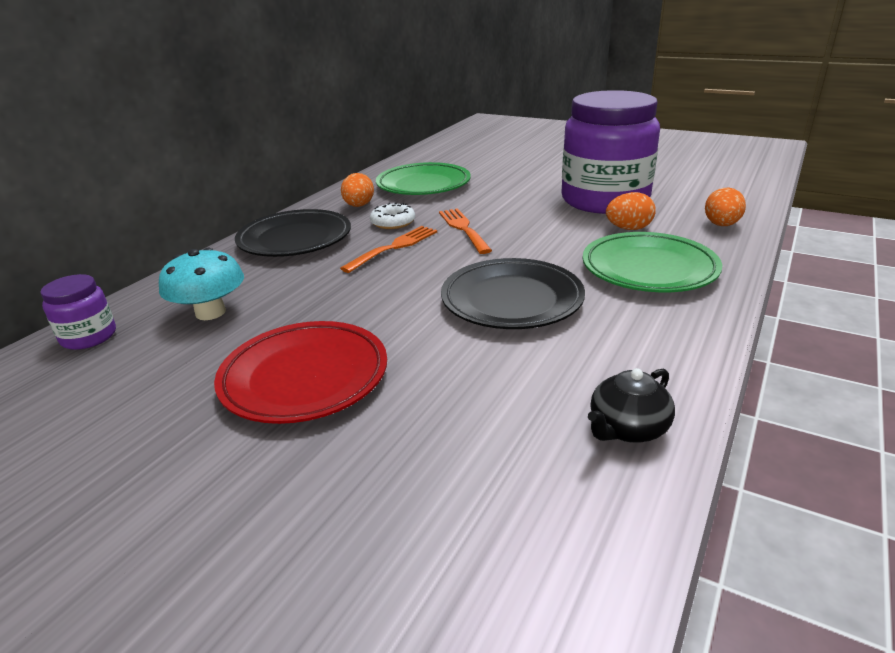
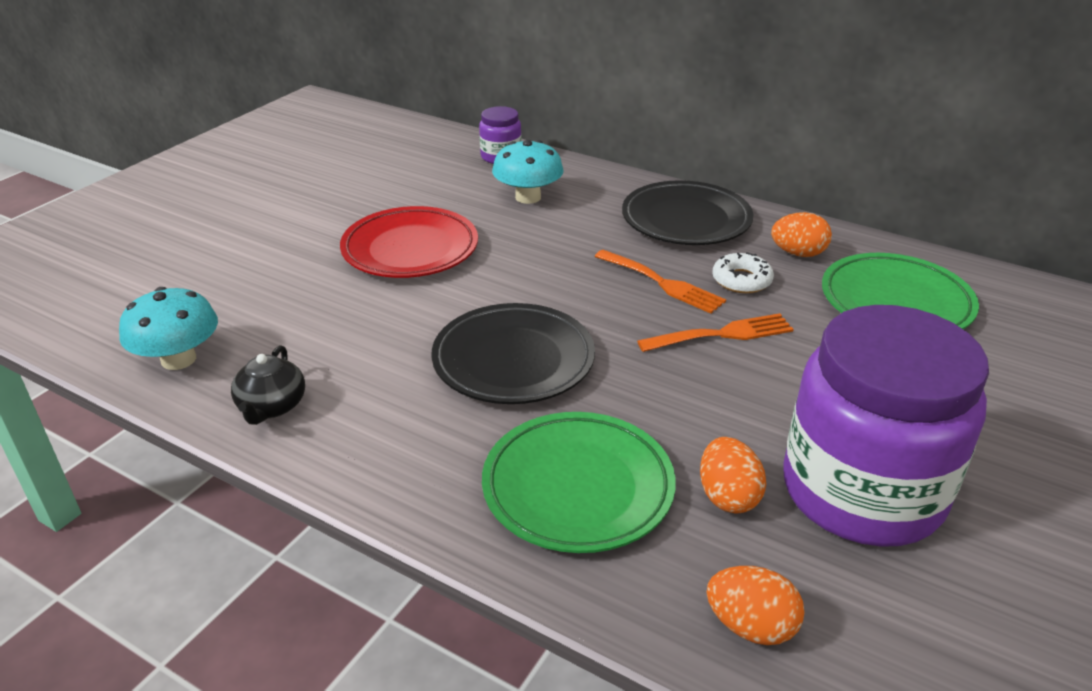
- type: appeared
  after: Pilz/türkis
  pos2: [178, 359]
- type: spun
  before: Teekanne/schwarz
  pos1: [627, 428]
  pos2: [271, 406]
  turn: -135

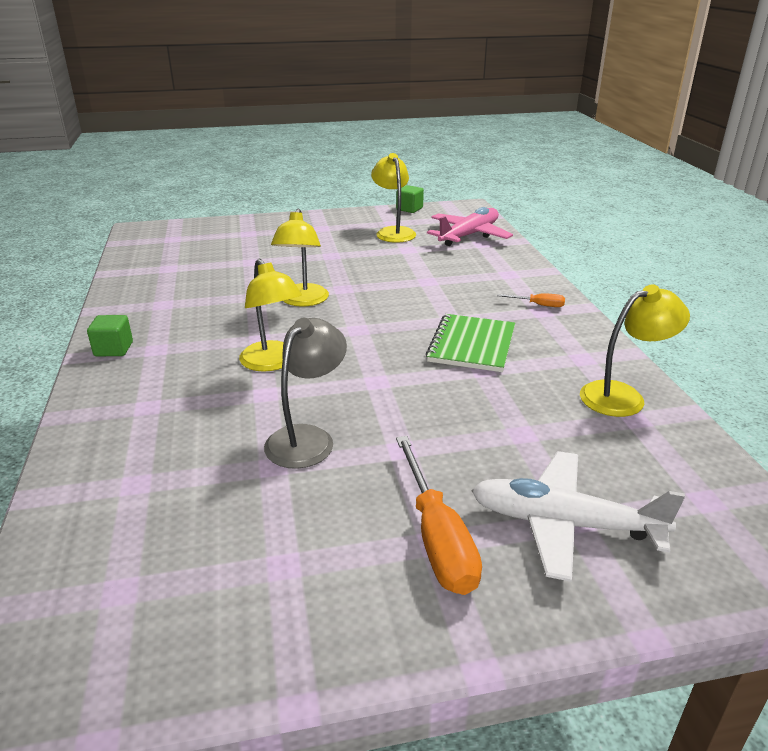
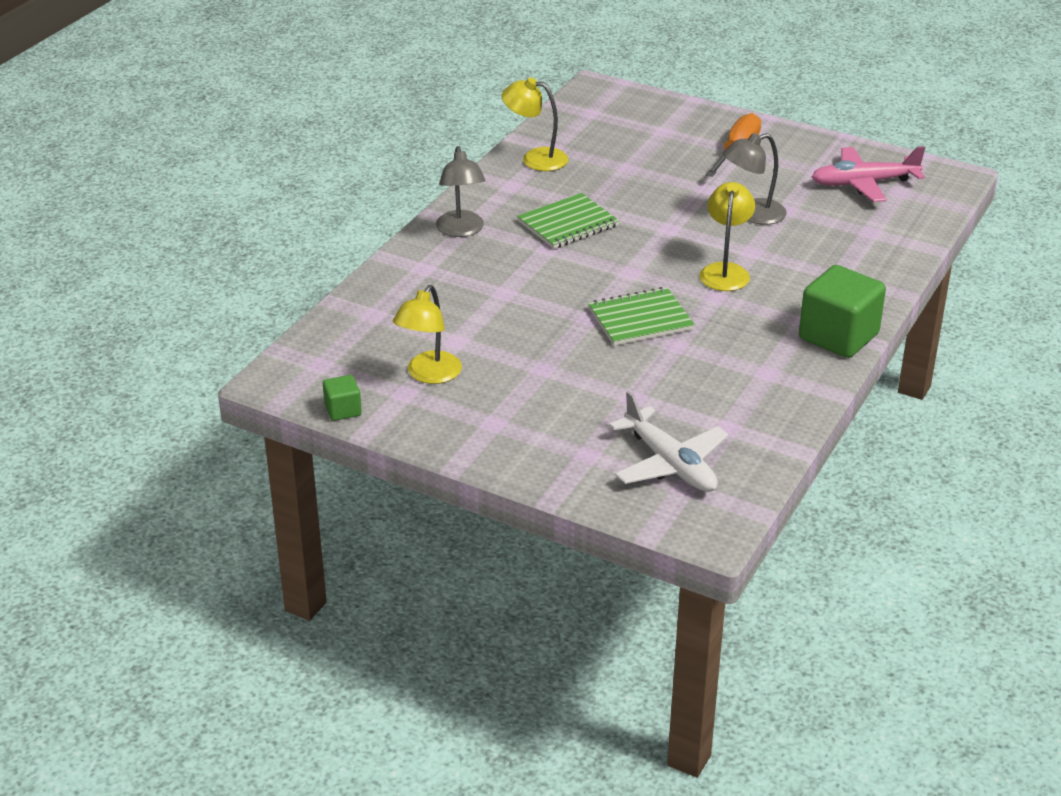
- type: exchanged
  before: Schraubenzieher/orange
  after: Lampe/grau
  pos1: [538, 305]
  pos2: [461, 230]
- type: exchanged
  before: Lampe/gelb
  after: Notizbuch/grün
  pos1: [303, 301]
  pos2: [640, 319]
- type: relocated
  before: Flugzeug/weiß
  pos1: [564, 524]
  pos2: [670, 464]
- type: size
  before: Kubus/grün
  pos1: [113, 349]
  pos2: [838, 336]
  scale: 2.06
- type: relocated
  before: Flugzeug/rosa
  pos1: [469, 235]
  pos2: [863, 183]

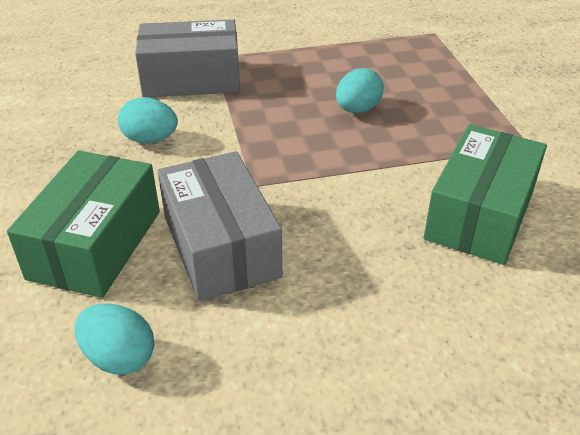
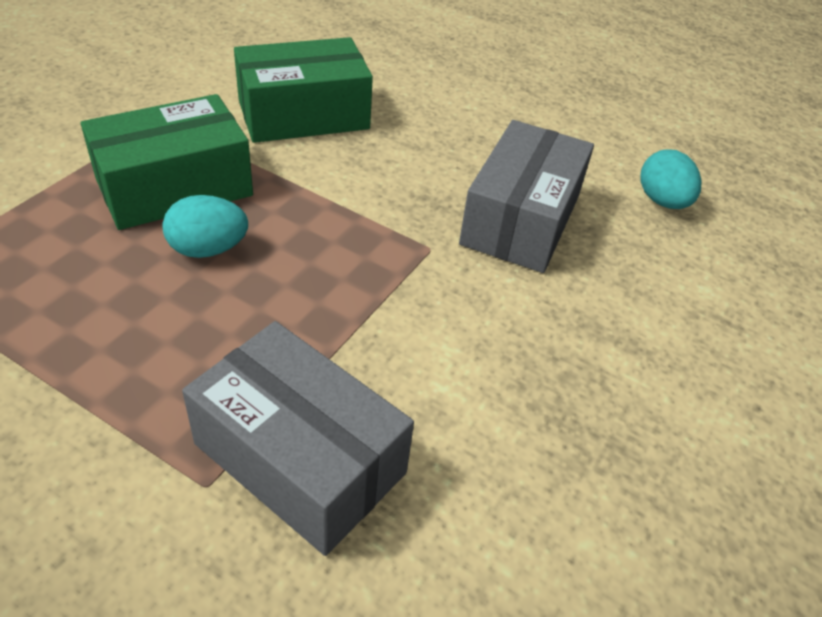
- type: relocated
  before: Schachtel/grün
  pos1: [96, 244]
  pos2: [174, 187]
- type: missing
  before: Ei/türkis
  pos1: [150, 139]

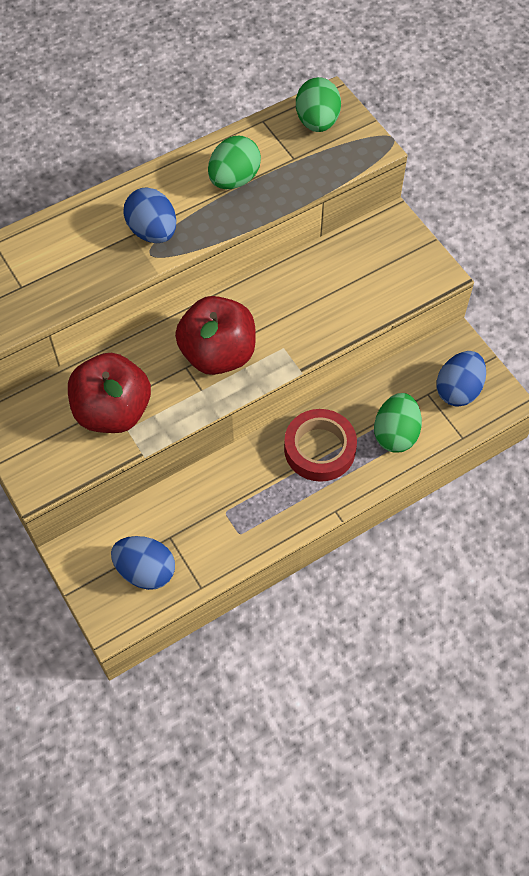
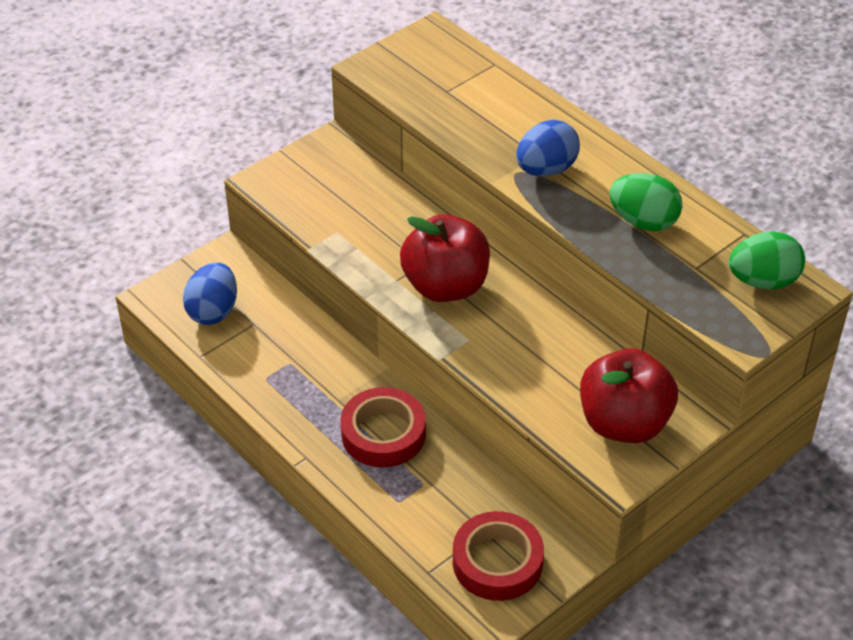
- type: exchanged
  before: Ei/blau
  after: Klebeband/rot
  pos1: [458, 390]
  pos2: [497, 562]
- type: relocated
  before: Apfel/rot
  pos1: [113, 411]
  pos2: [624, 423]
- type: missing
  before: Ei/grün
  pos1: [395, 434]

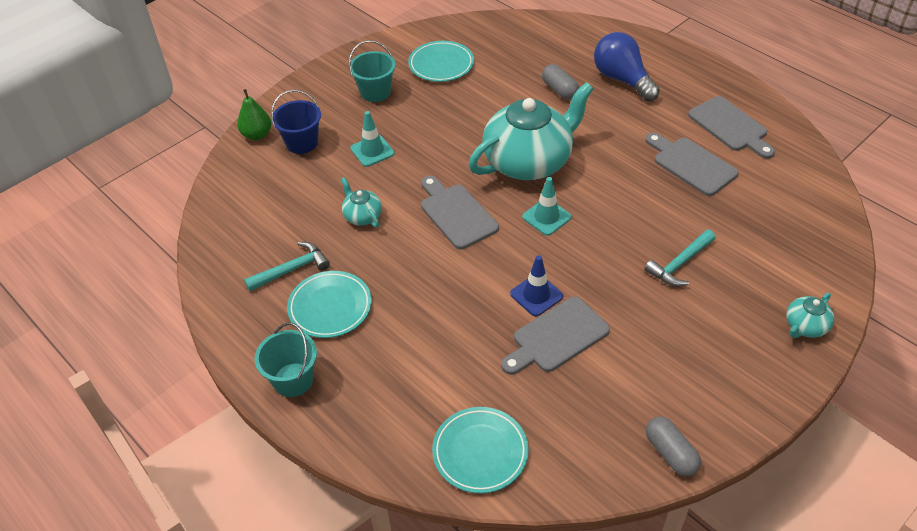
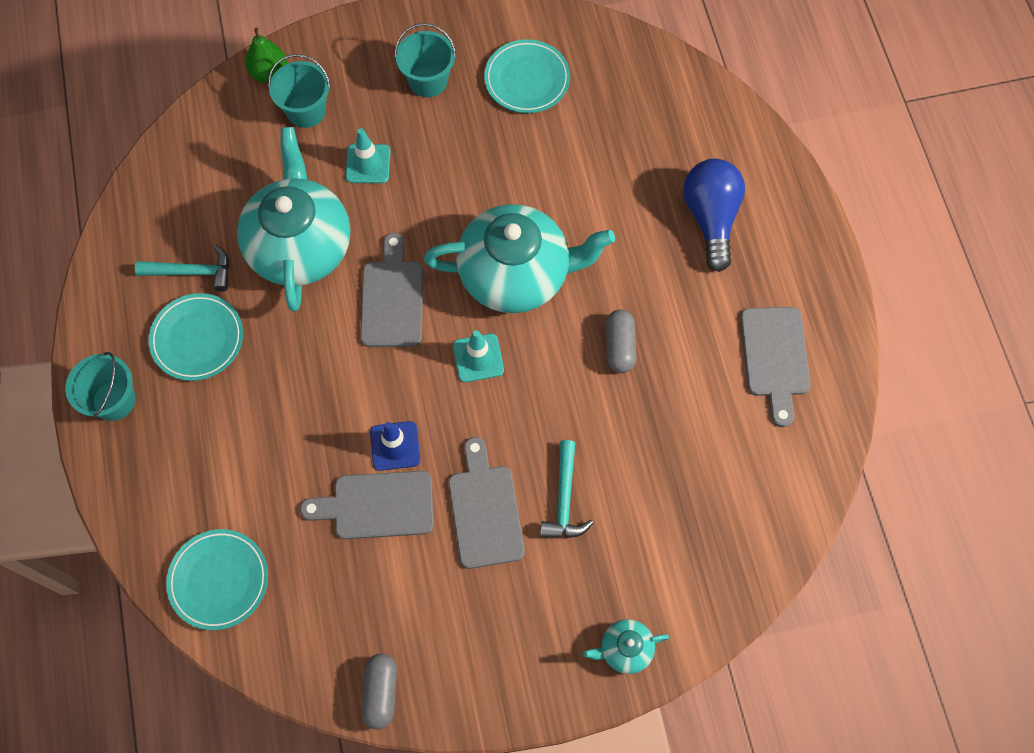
- type: size
  before: Teekanne/türkis
  pos1: [362, 216]
  pos2: [300, 245]
  scale: 2.33
- type: colour
  before: Eimer/blau
  after: Eimer/türkis
  pos1: [302, 143]
  pos2: [306, 111]
- type: relocated
  before: Schneidebrett/grau
  pos1: [691, 164]
  pos2: [485, 510]
- type: spun
  before: Hammer/türkis
  pos1: [680, 264]
  pos2: [564, 499]
  turn: -75
- type: relocated
  before: Kapsel/grau
  pos1: [559, 90]
  pos2: [619, 346]

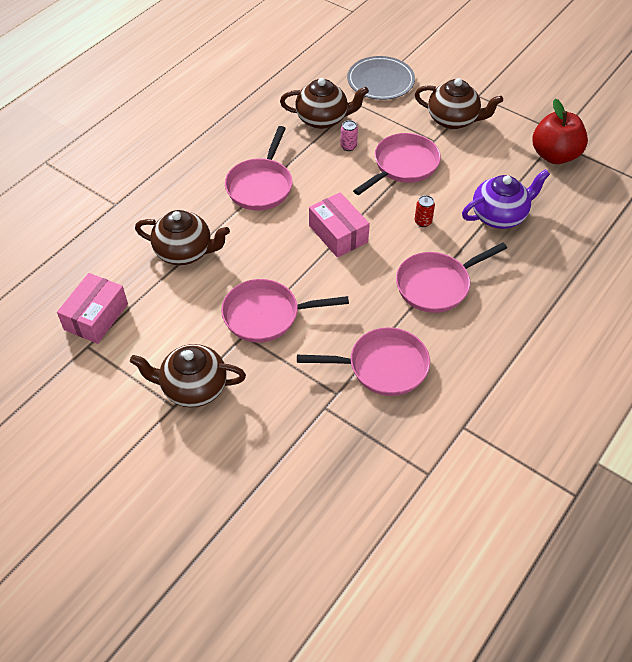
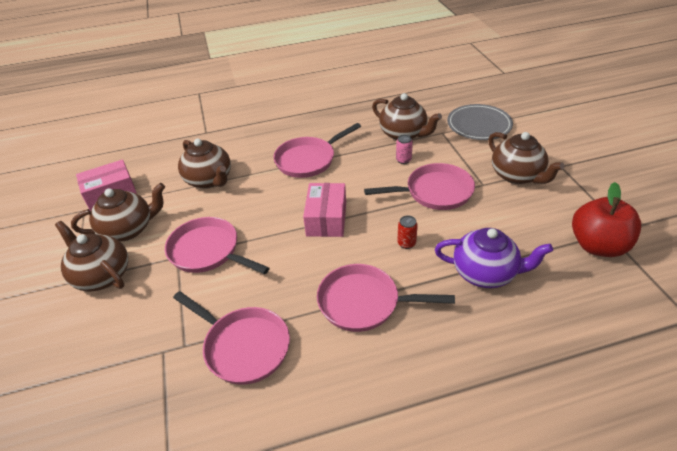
- type: appeared
  after: Teekanne/braun
  pos2: [129, 229]

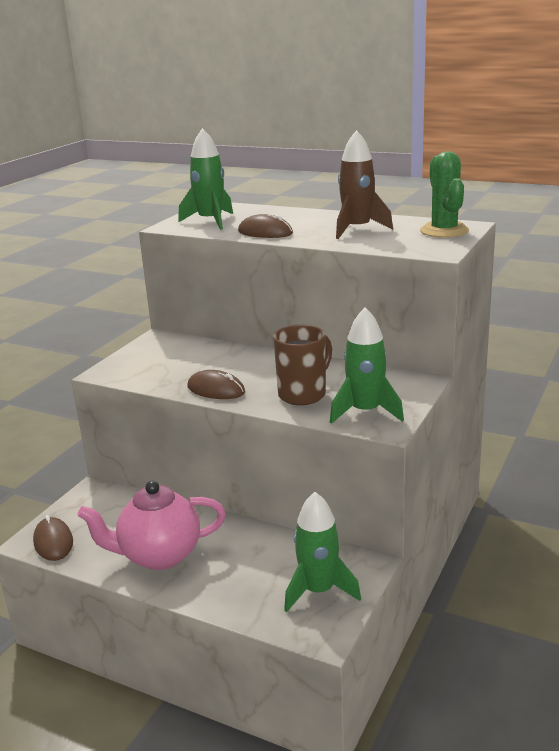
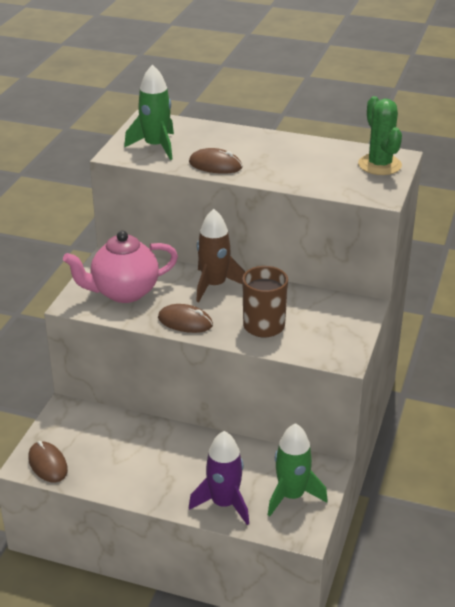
- type: relocated
  before: Teekanne/rosa
  pos1: [159, 555]
  pos2: [124, 292]
- type: appeared
  after: Rakete/lila
  pos2: [224, 503]
- type: relocated
  before: Rakete/braun
  pos1: [357, 229]
  pos2: [214, 285]
- type: missing
  before: Rakete/grün
  pos1: [365, 412]

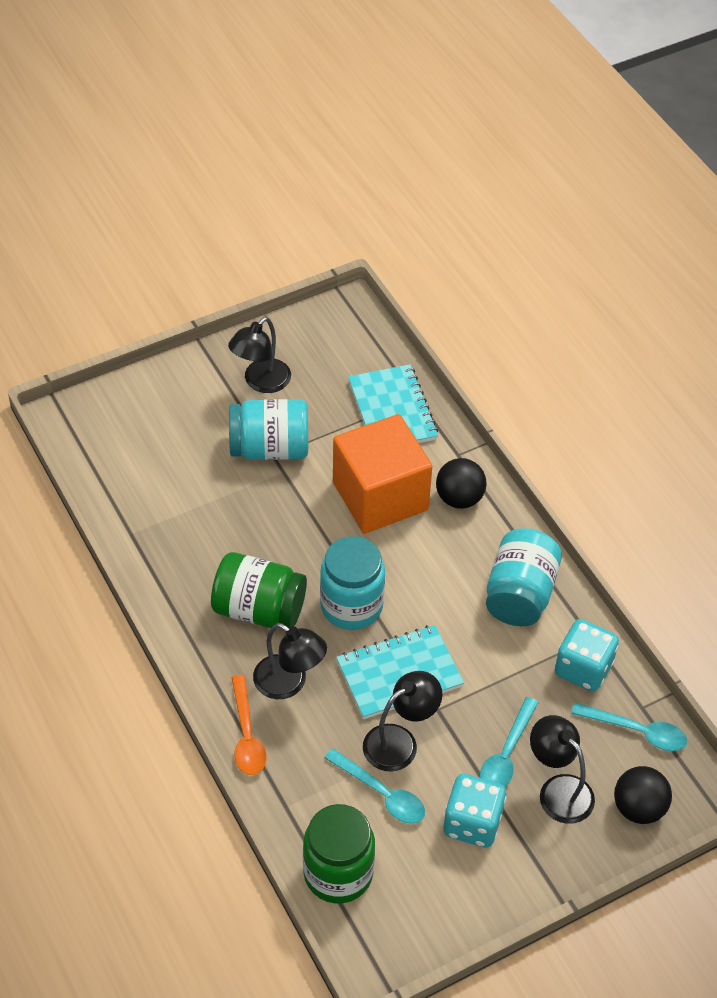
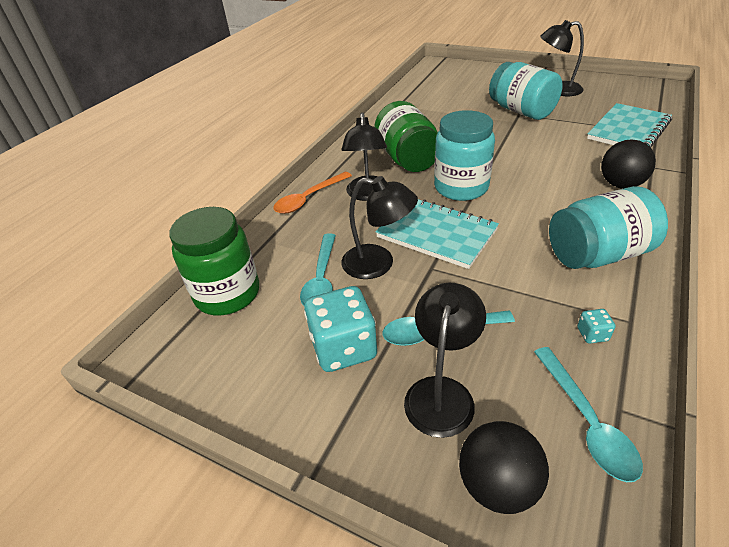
- type: size
  before: Spielwürfel/türkis
  pos1: [583, 668]
  pos2: [592, 334]
  scale: 0.43
- type: missing
  before: Kubus/orange
  pos1: [380, 496]

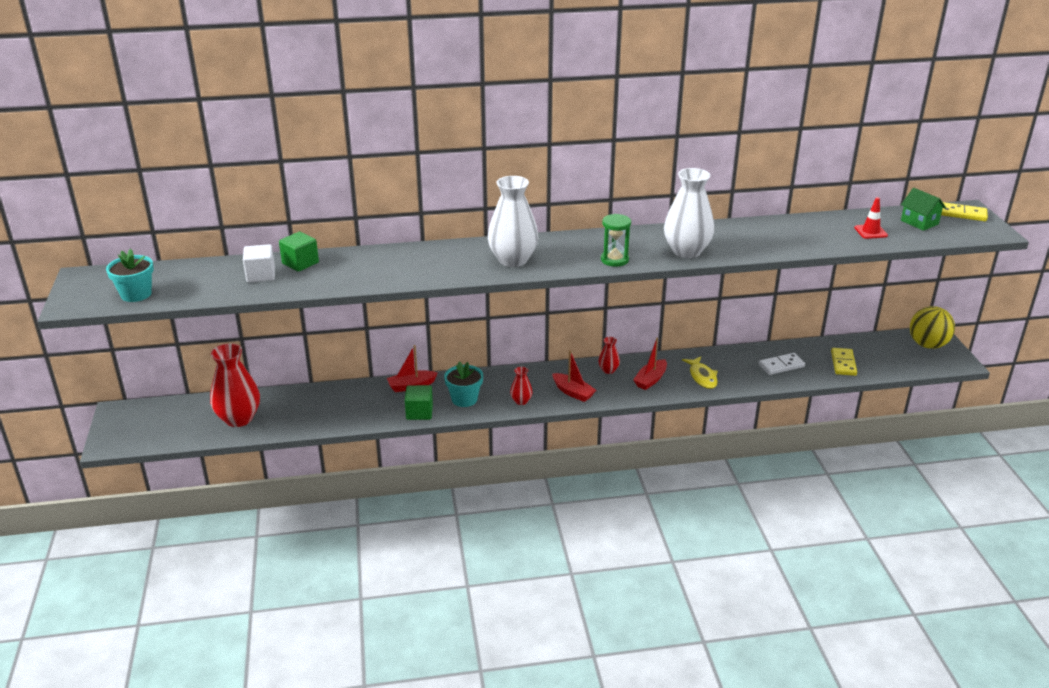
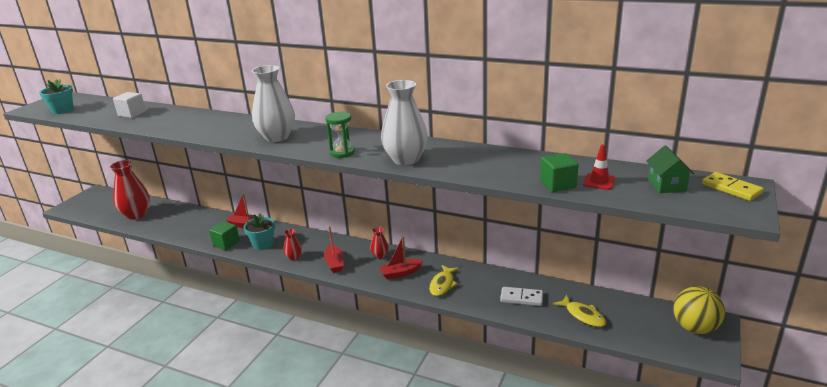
- type: relocated
  before: Kubus/grün
  pos1: [300, 263]
  pos2: [558, 184]
- type: exchanged
  before: Dominostein/gelb
  after: Fisch/gelb
  pos1: [843, 363]
  pos2: [583, 315]

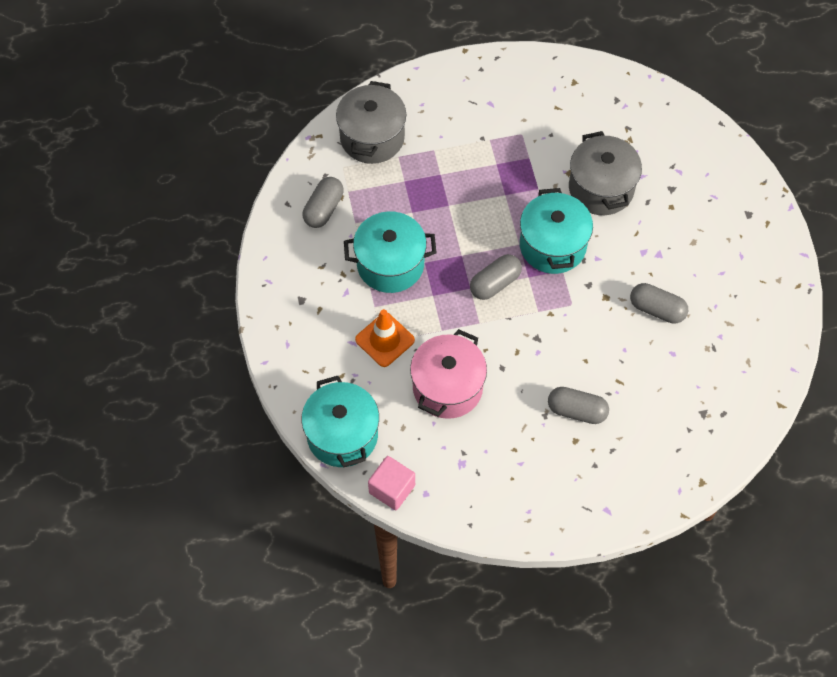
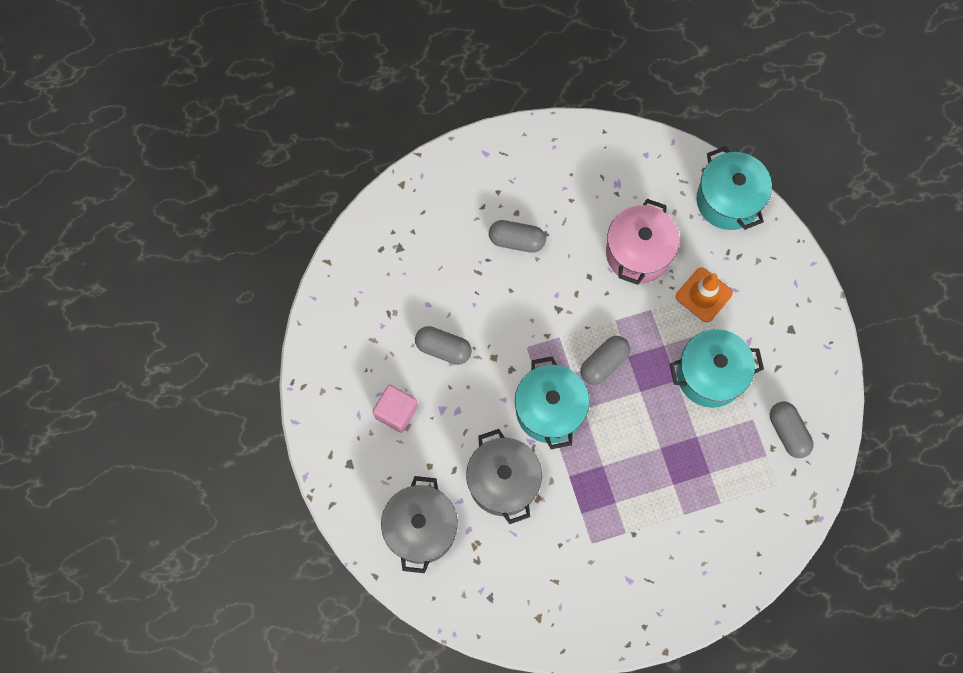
- type: relocated
  before: Kubus/rosa
  pos1: [392, 489]
  pos2: [396, 412]
- type: relocated
  before: Kochtopf/grau
  pos1: [372, 137]
  pos2: [421, 529]
- type: spun
  before: Kapsel/grau
  pos1: [323, 209]
  pos2: [788, 432]
  turn: -45

